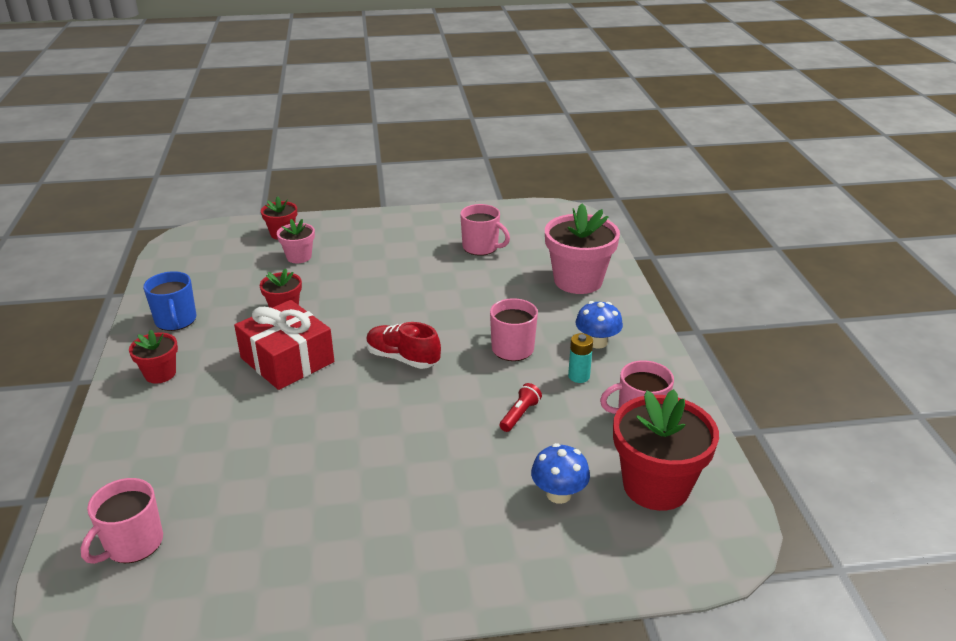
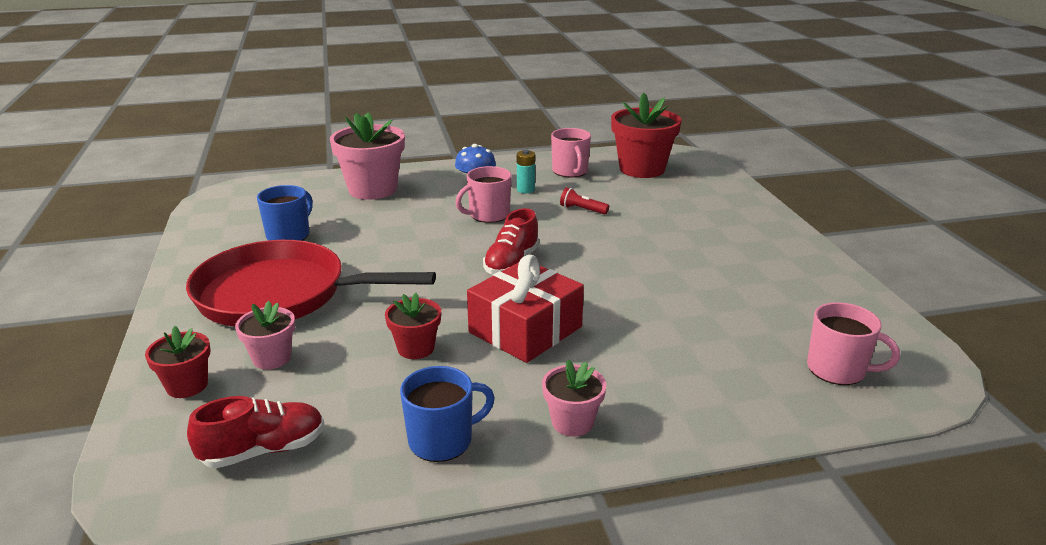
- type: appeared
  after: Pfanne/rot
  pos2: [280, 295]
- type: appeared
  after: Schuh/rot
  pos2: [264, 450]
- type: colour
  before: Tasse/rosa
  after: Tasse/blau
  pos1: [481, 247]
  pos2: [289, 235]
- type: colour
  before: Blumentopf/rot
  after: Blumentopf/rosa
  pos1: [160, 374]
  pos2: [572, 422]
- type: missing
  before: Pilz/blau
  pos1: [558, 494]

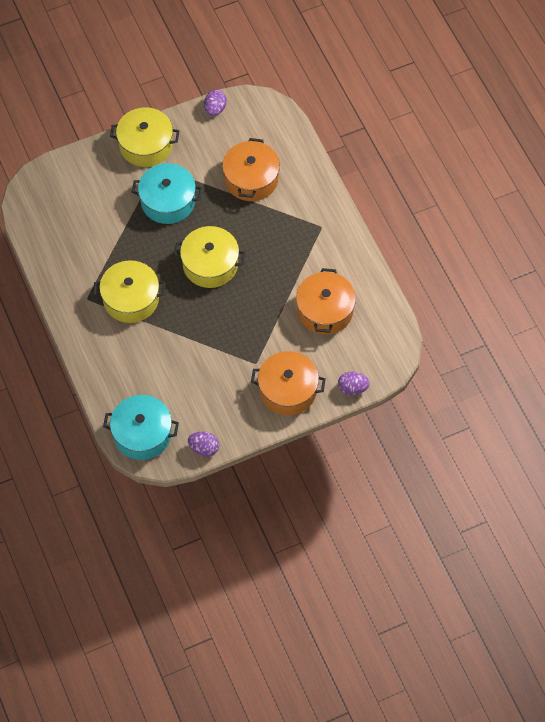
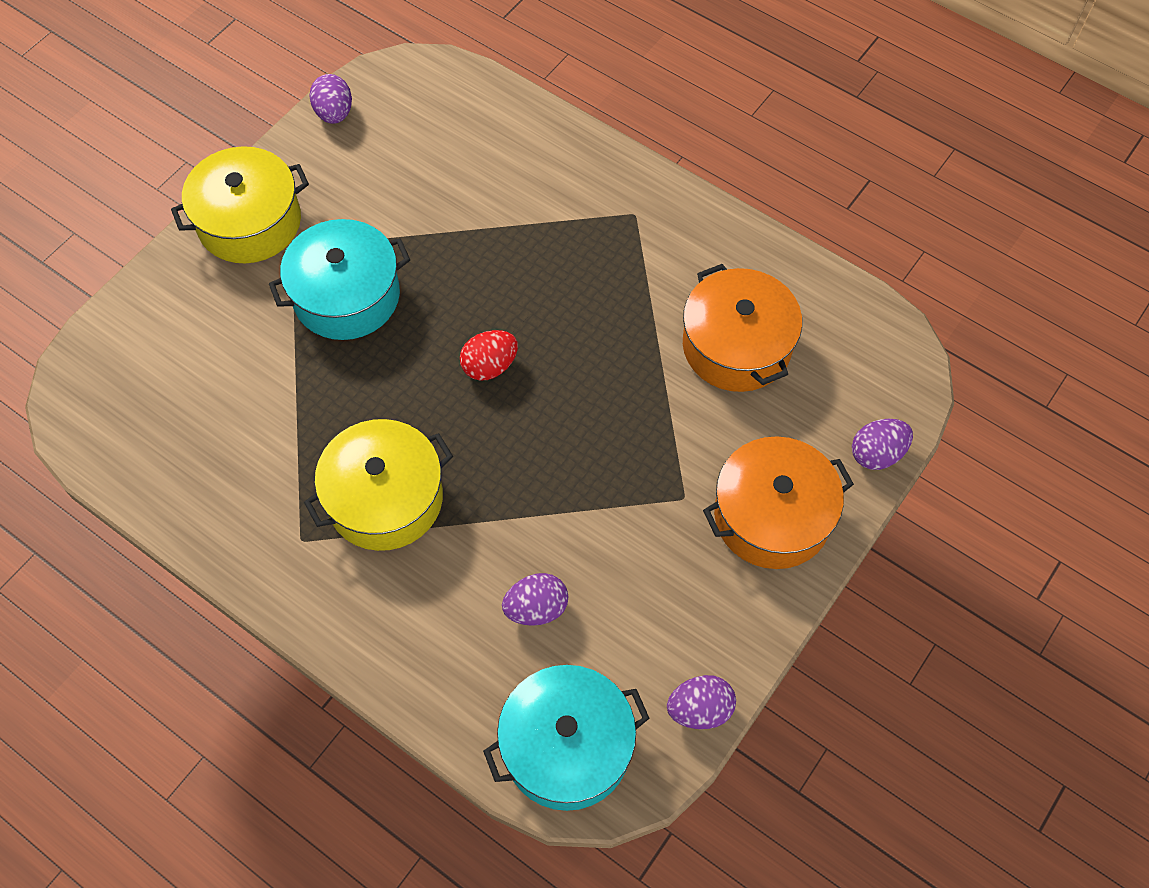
- type: exchanged
  before: Kochtopf/gelb
  after: Ei/rot
  pos1: [210, 264]
  pos2: [490, 366]
- type: appeared
  after: Ei/lila
  pos2: [536, 608]
- type: missing
  before: Kochtopf/orange
  pos1: [251, 179]

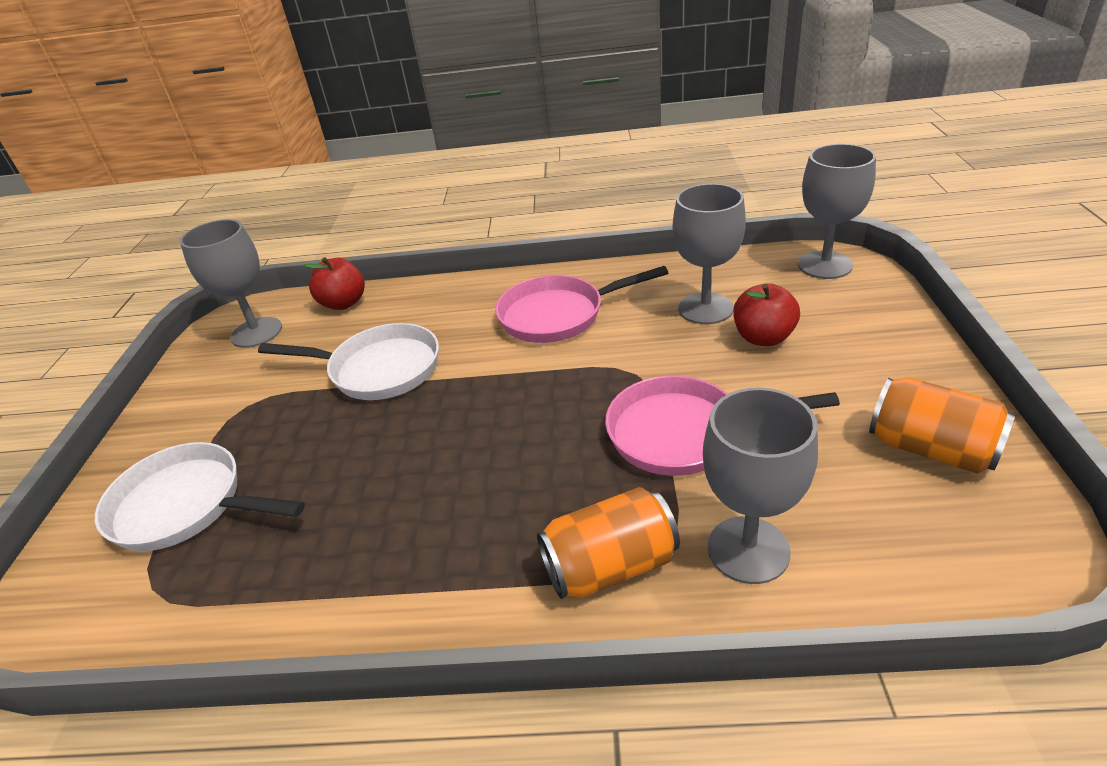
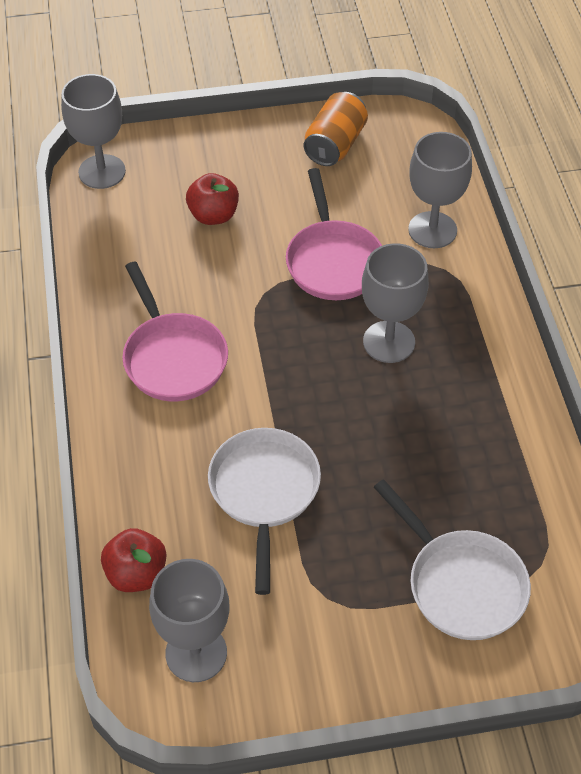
- type: relocated
  before: Kelch/grau
  pos1: [705, 308]
  pos2: [389, 342]
- type: spun
  before: Pfanne/weiß
  pos1: [186, 505]
  pos2: [461, 584]
  turn: -45
- type: missing
  before: Dose/orange
  pos1: [610, 566]

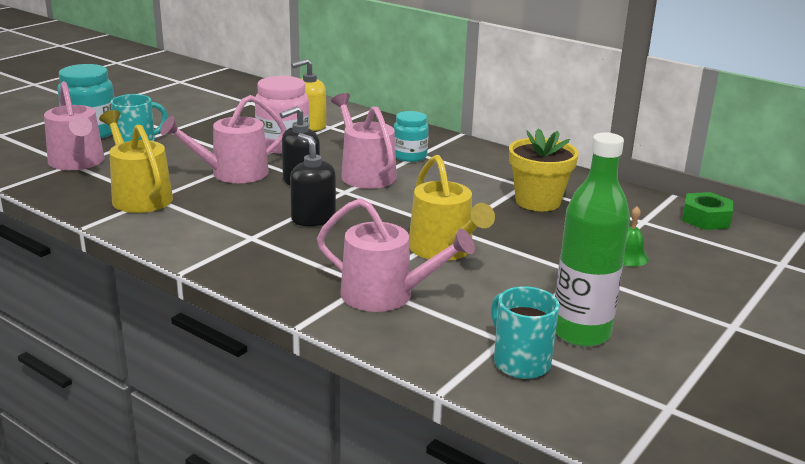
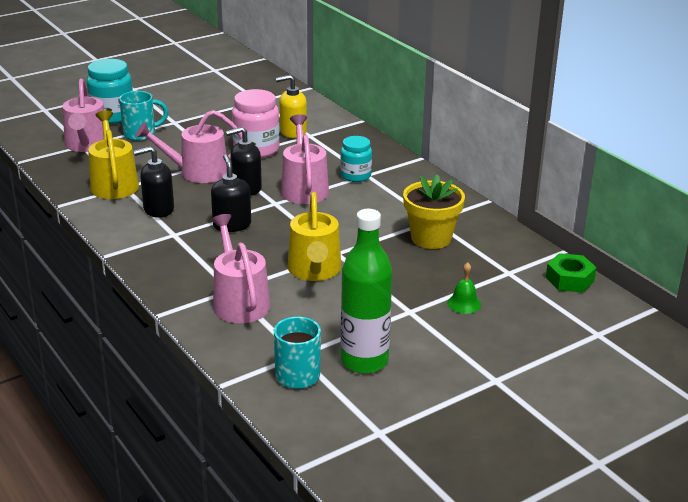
- type: appeared
  after: Seifenspender/schwarz
  pos2: [158, 209]
- type: spun
  before: Gießkanne/rosa
  pos1: [386, 295]
  pos2: [239, 301]
  turn: -150

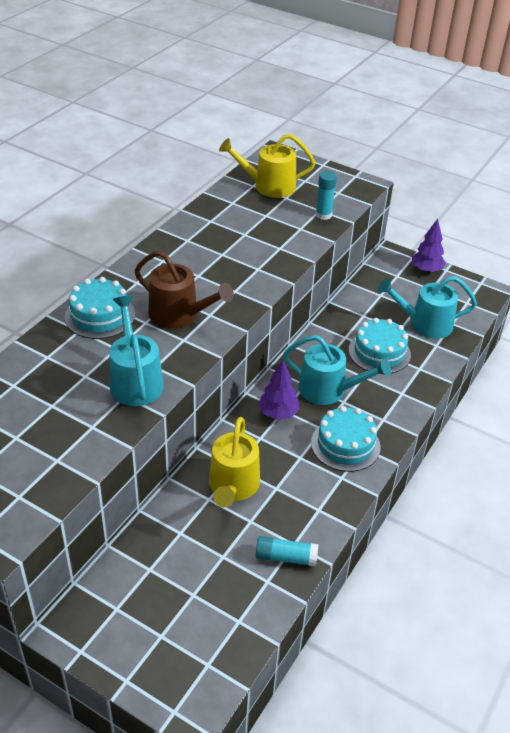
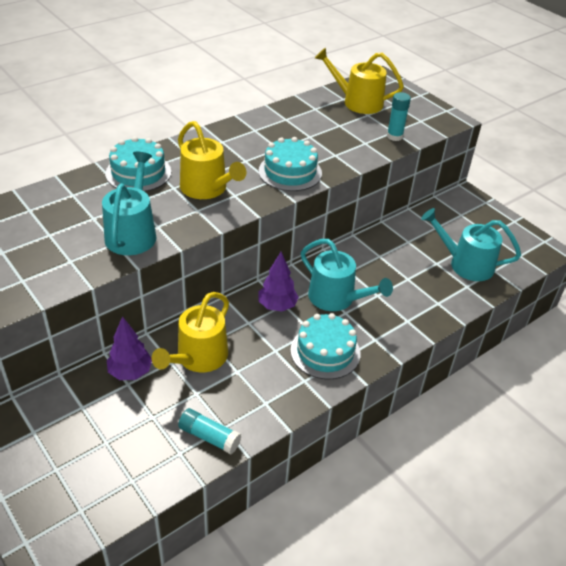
- type: relocated
  before: Baum/lila
  pos1: [426, 270]
  pos2: [130, 372]
- type: colour
  before: Gießkanne/braun
  after: Gießkanne/gelb
  pos1: [179, 315]
  pos2: [207, 189]
- type: relocated
  before: Kuchen/türkis
  pos1: [379, 352]
  pos2: [290, 172]

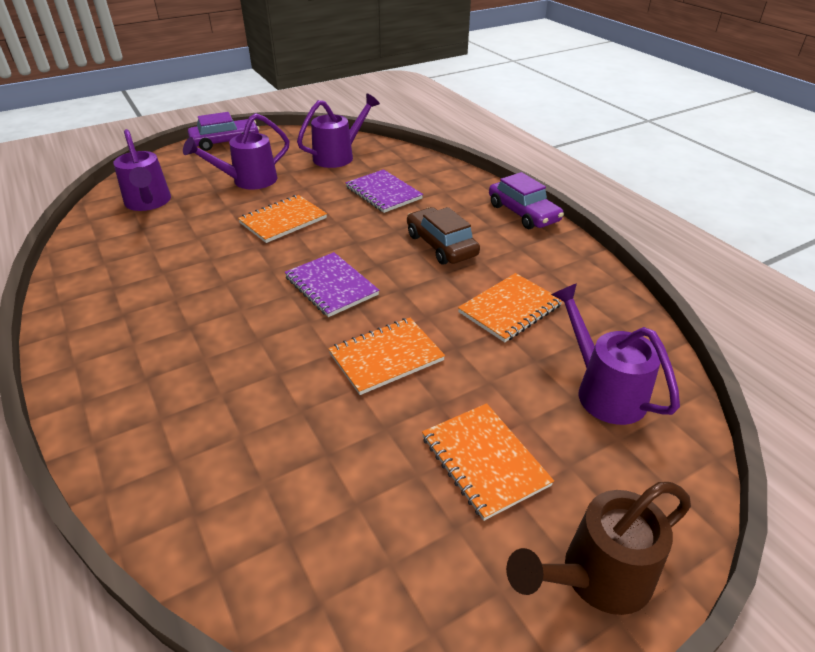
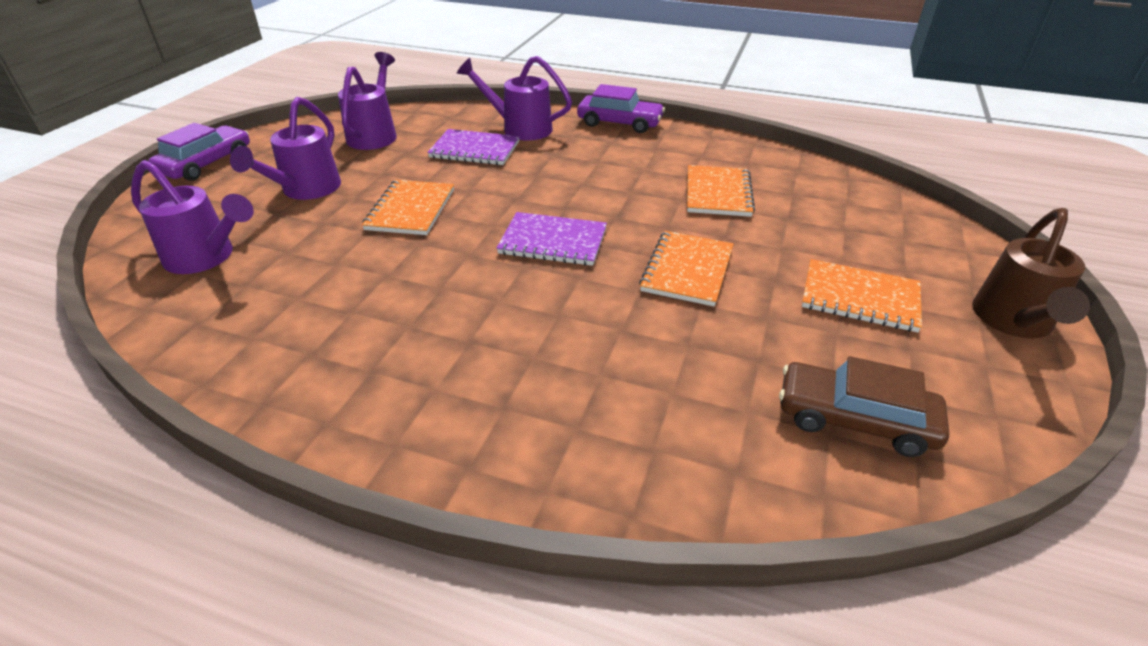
- type: relocated
  before: Gießkanne/lila
  pos1: [604, 391]
  pos2: [520, 128]
- type: relocated
  before: Auto/braun
  pos1: [441, 245]
  pos2: [854, 419]

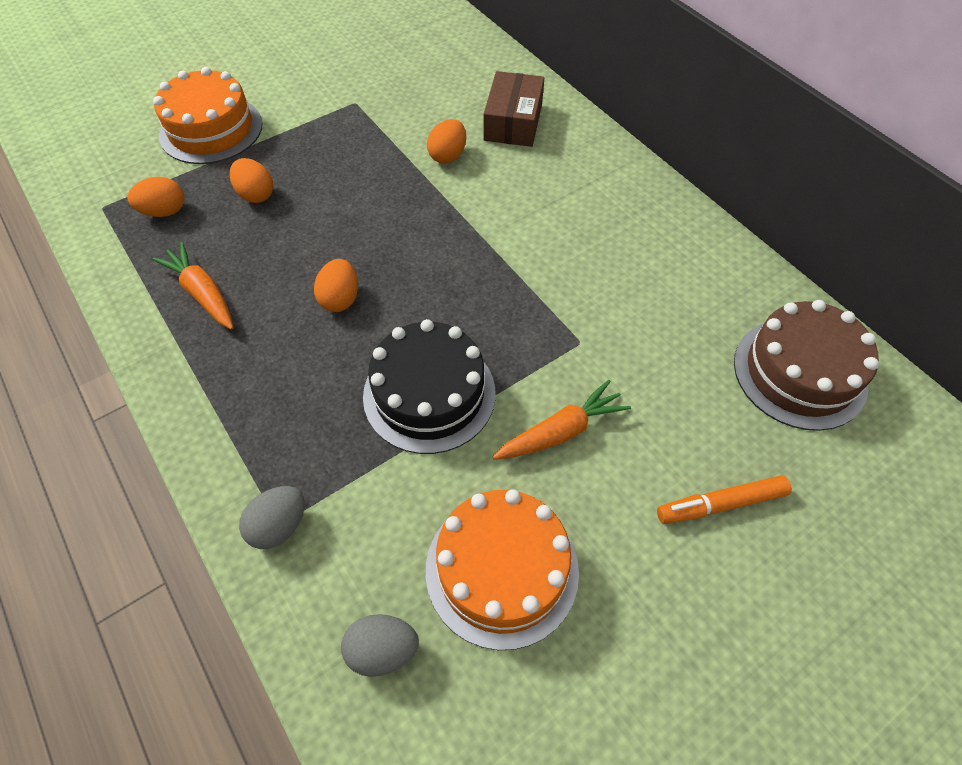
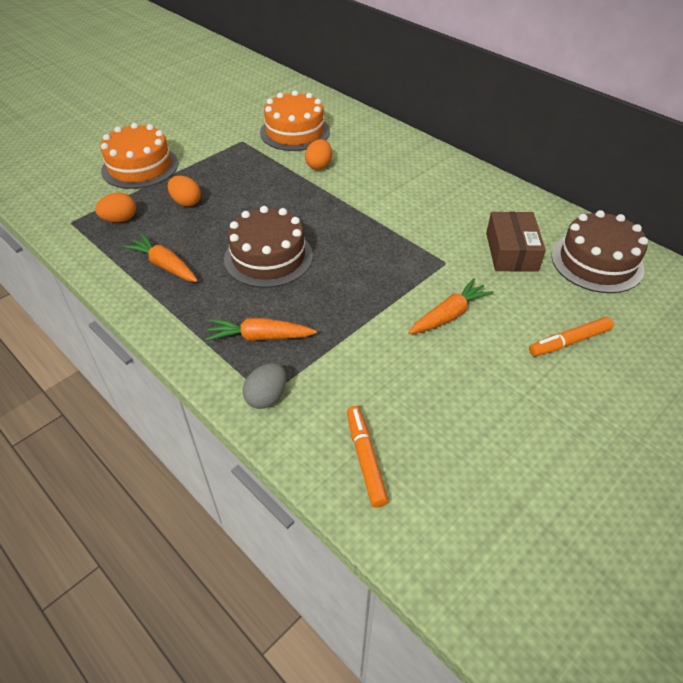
- type: appeared
  after: Karotte/orange
  pos2: [259, 337]
- type: exchanged
  before: Ei/orange
  after: Kuchen/braun
  pos1: [340, 299]
  pos2: [268, 257]
- type: relocated
  before: Kuchen/orange
  pos1: [502, 569]
  pos2: [295, 132]
- type: exchanged
  before: Ei/grau
  after: Filzstift/orange
  pos1: [382, 650]
  pos2: [365, 459]
- type: relocated
  before: Schachtel/braun
  pos1: [513, 122]
  pos2: [511, 252]
- type: missing
  before: Kuchen/schwarz
  pos1: [429, 394]

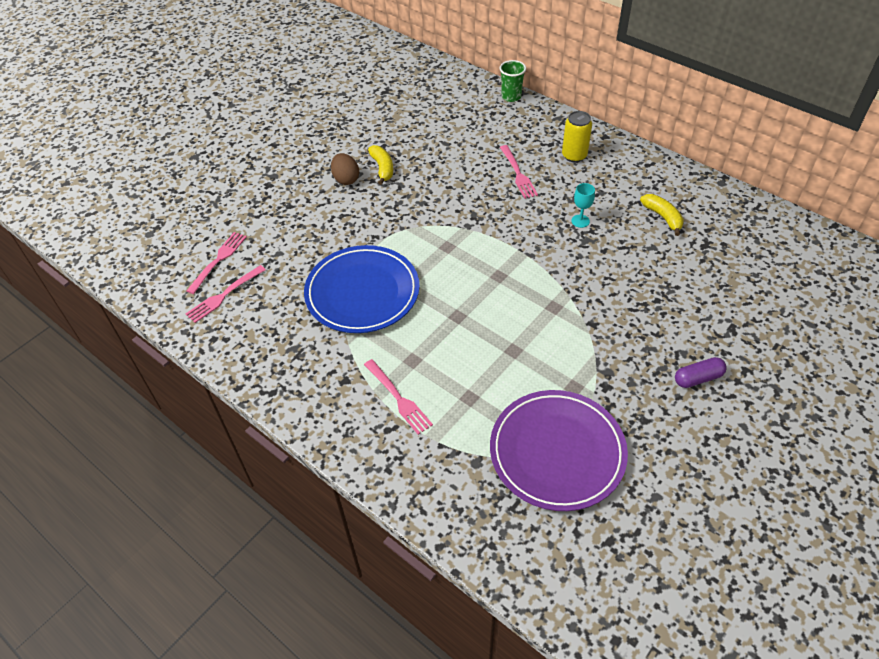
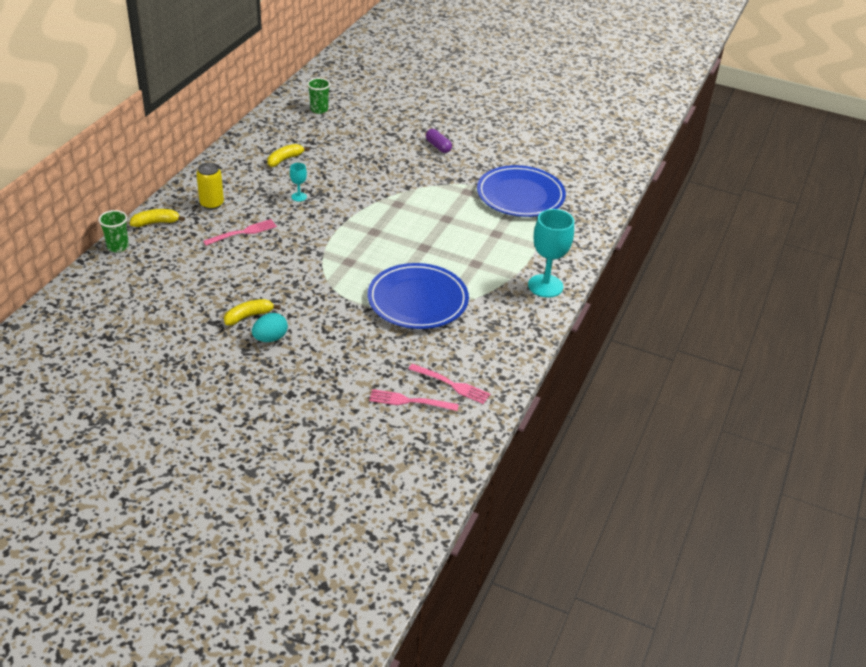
- type: appeared
  after: Banane/gelb
  pos2: [156, 223]
- type: colour
  before: Ei/braun
  after: Ei/türkis
  pos1: [346, 179]
  pos2: [270, 338]
- type: appeared
  after: Becher/grün
  pos2: [319, 109]
- type: colour
  before: Teller/lila
  after: Teller/blau
  pos1: [557, 452]
  pos2: [520, 195]
- type: appeared
  after: Kelch/türkis
  pos2: [545, 286]
- type: missing
  before: Gabel/rosa
  pos1: [398, 398]

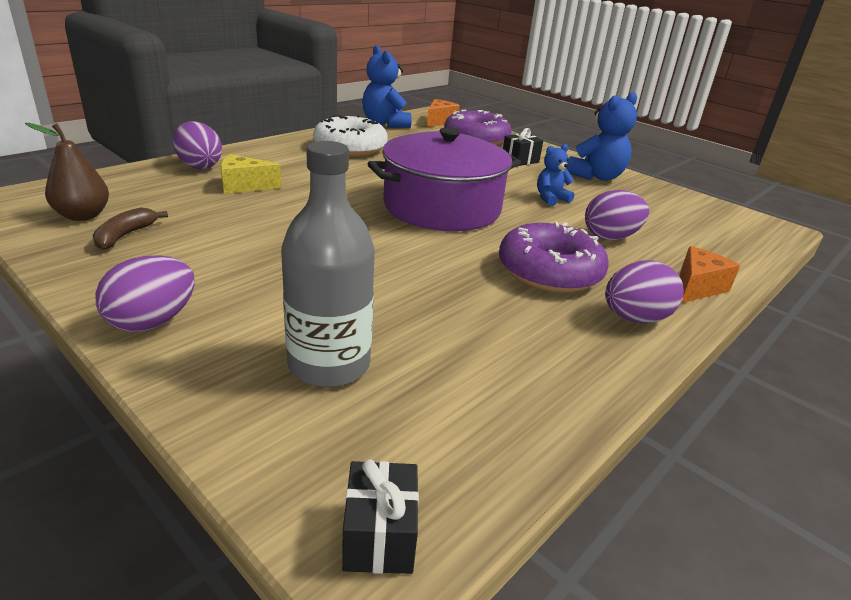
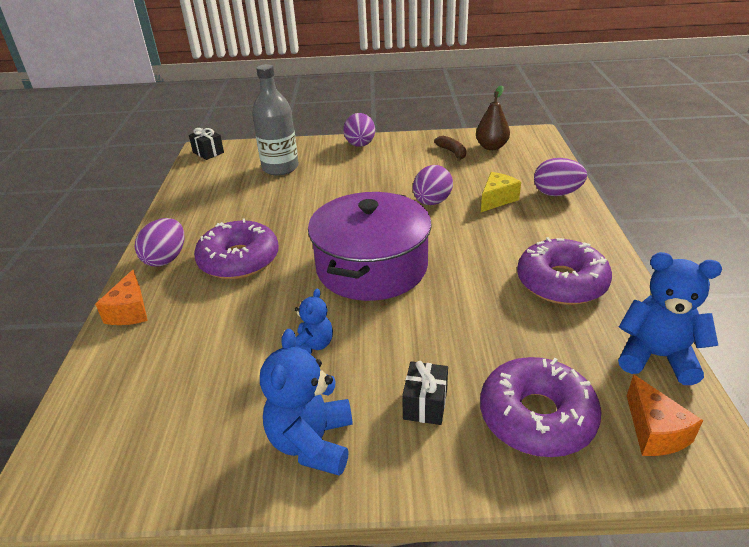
- type: relocated
  before: Ei/lila
  pos1: [610, 237]
  pos2: [431, 202]
- type: colour
  before: Donut/weiß
  after: Donut/lila
  pos1: [350, 148]
  pos2: [561, 282]

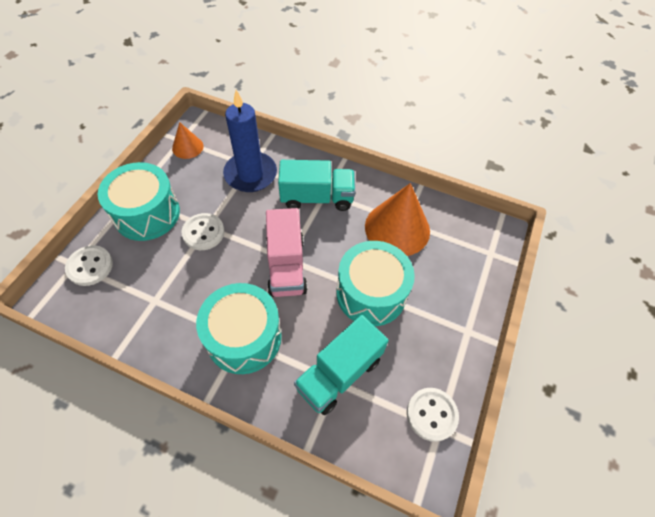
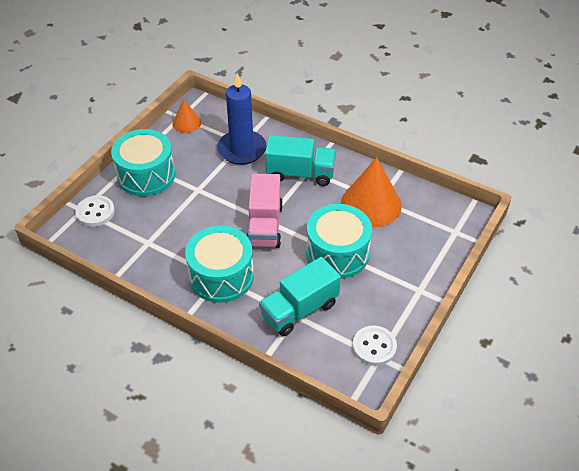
- type: missing
  before: Knopf/weiß
  pos1: [203, 233]

